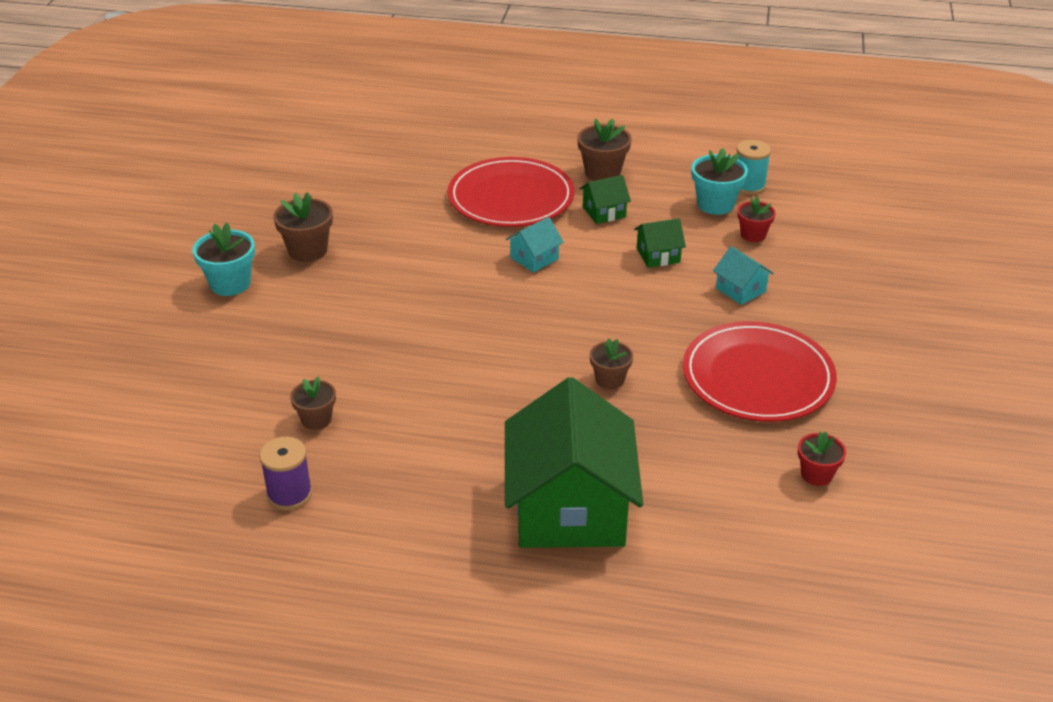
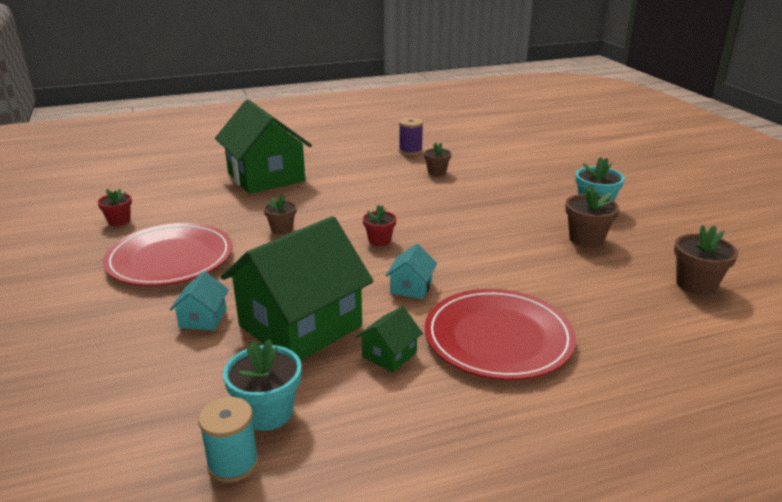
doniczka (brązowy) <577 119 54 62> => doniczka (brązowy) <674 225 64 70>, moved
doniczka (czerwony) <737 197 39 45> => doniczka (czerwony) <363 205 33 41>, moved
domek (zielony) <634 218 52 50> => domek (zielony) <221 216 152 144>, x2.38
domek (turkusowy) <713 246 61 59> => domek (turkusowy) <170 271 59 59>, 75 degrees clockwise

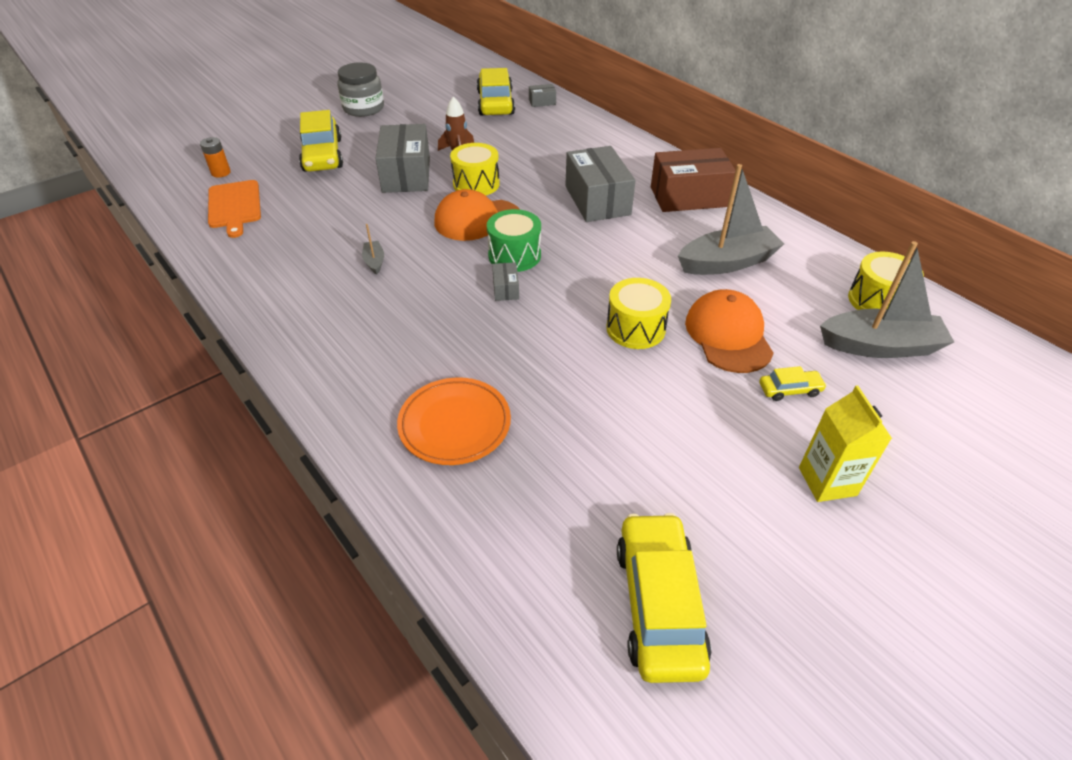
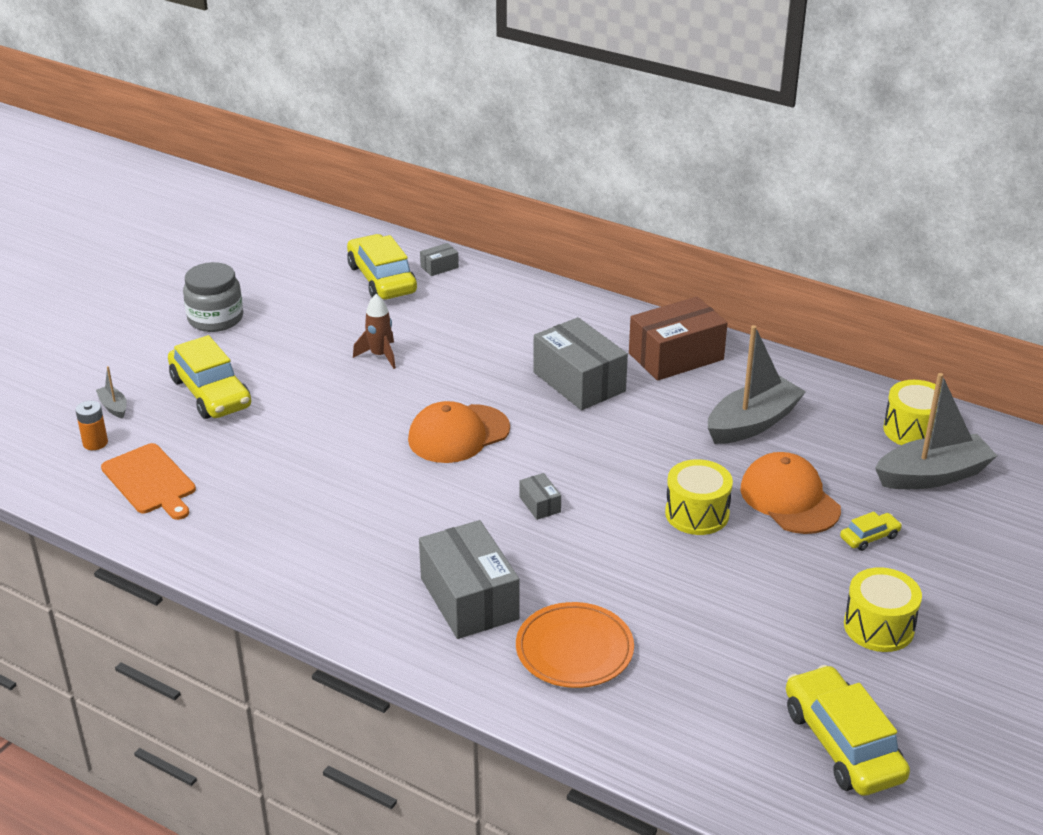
pudełko (szary) <375 124 55 69> => pudełko (szary) <419 520 101 119>, moved
bęben (żółty) <450 143 50 53> => bęben (żółty) <844 567 78 85>, moved
bęben (zielony) <487 209 54 63> => nothing
łódka (szary) <362 224 22 51> => łódka (szary) <96 366 31 52>, moved
karton mleka (żółty) <799 385 93 117> => nothing

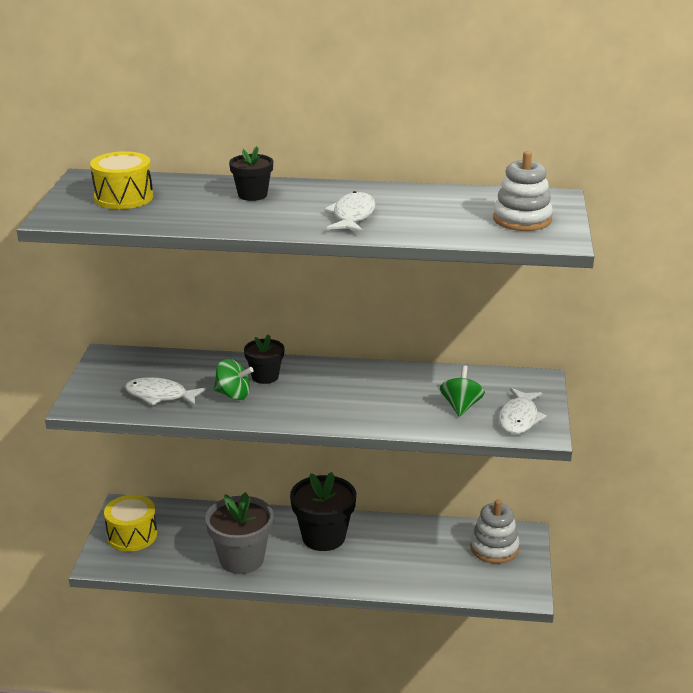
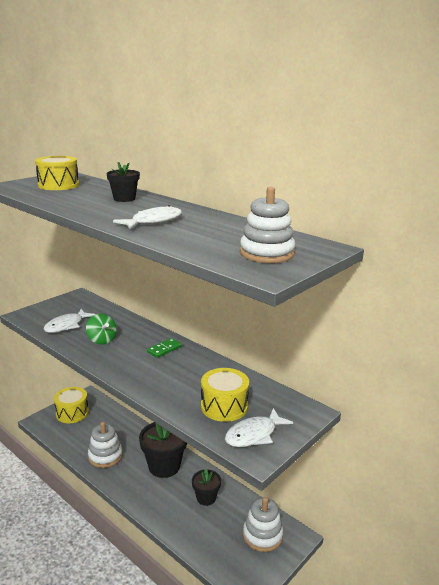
doniczka (czarny) <244 334 41 50> => doniczka (czarny) <192 469 29 37>, moved
bączek (zielony) <440 365 45 52> => bęben (żółty) <201 368 48 54>
ryba (biały) <125 377 82 29> => ryba (biały) <44 309 51 24>, 105 degrees counterclockwise
doniczka (szary) <205 492 69 82> => zabawka nakładanka (biały) <88 422 35 46>
nothing => kostka domina (zielony) <147 338 35 20>

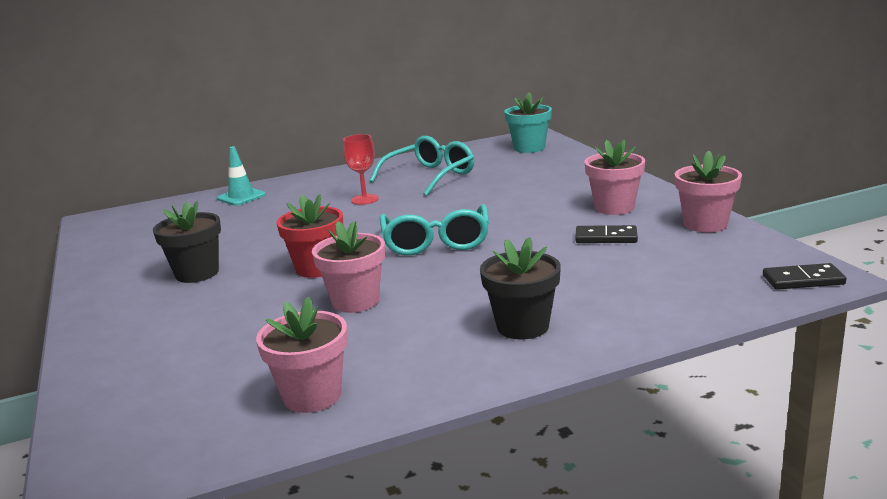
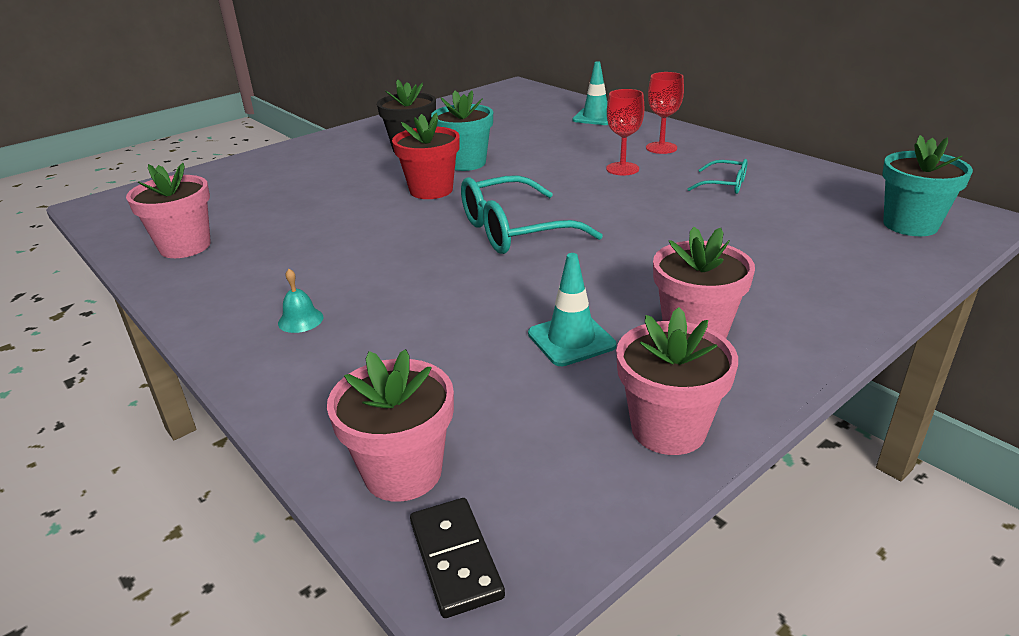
okulary (turkusowy) <369 136 105 60> => okulary (turkusowy) <688 159 60 35>, x0.51
doniczka (różowy) <312 221 73 92> => doniczka (różowy) <327 349 127 153>, moved
kostka domina (czarny) <575 225 63 18> => pachołek (turkusowy) <528 253 88 113>
doniczka (czarny) <480 237 81 102> => dzwonek (turkusowy) <278 269 46 64>
nothing => kielich (czerwony) <646 72 38 82>
nothing => doniczka (turkusowy) <431 90 62 81>

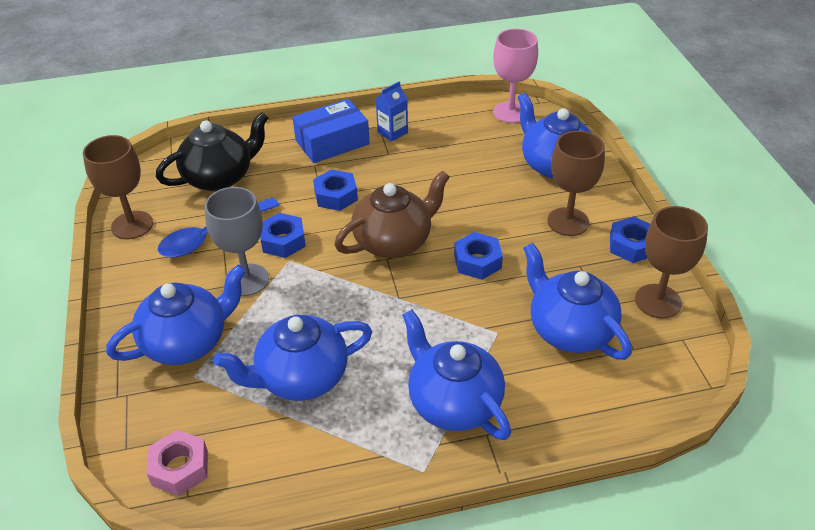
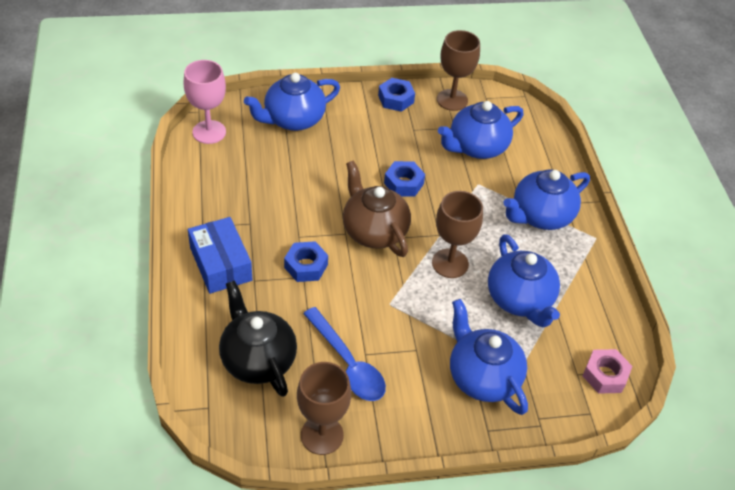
karton mleka (niebieski) <376 81 32 61> => nothing
kielich (brązowy) <547 131 58 105> => kielich (brązowy) <432 191 51 87>, moved
kielich (szary) <205 187 64 109> => nothing
nakrętka (niebieski) <260 213 46 45> => nothing

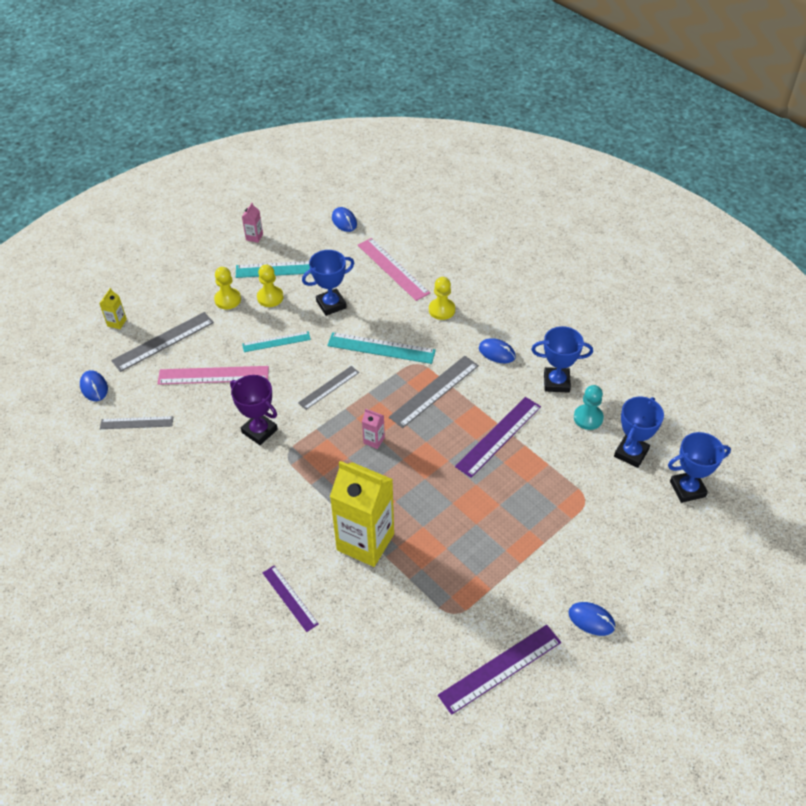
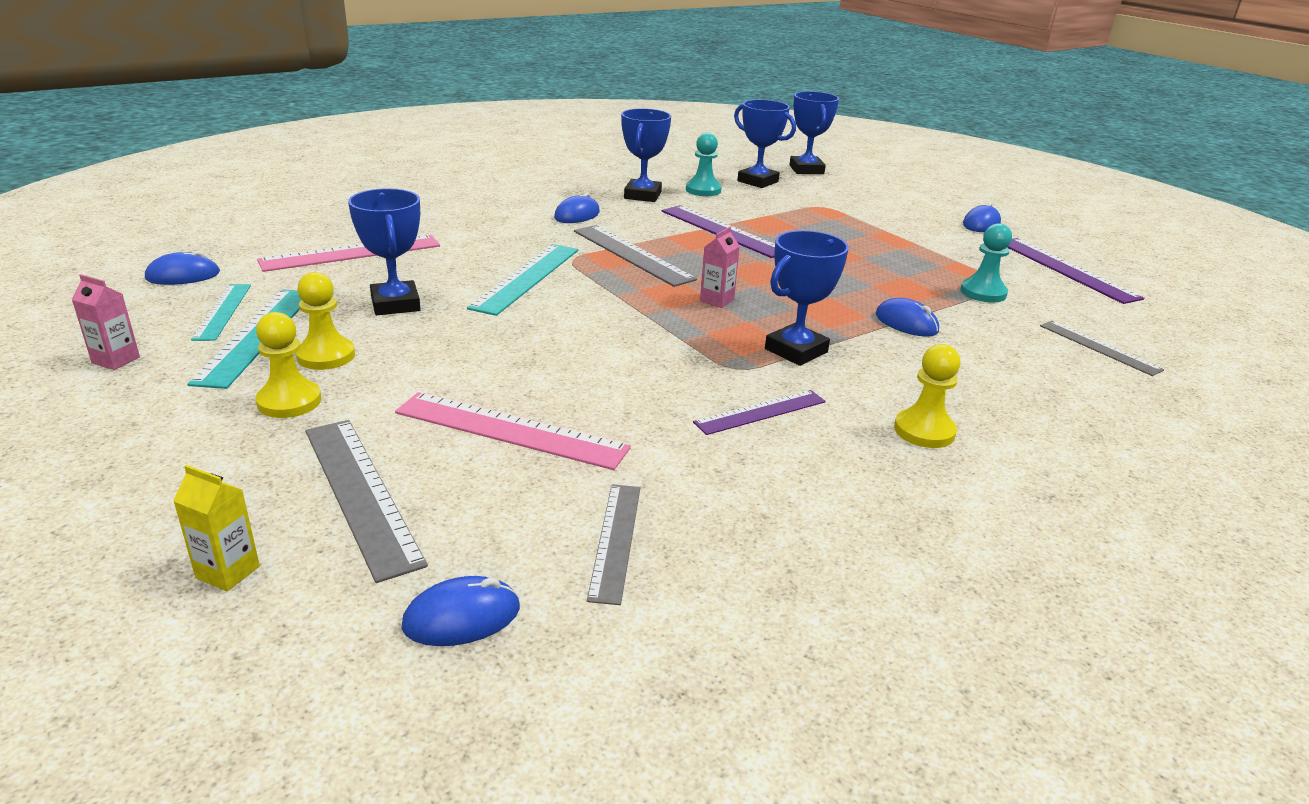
pionek (żółty) <429 277 26 43> => pionek (żółty) <894 344 66 104>, moved
linijka (turkusowy) <242 331 69 21> => linijka (turkusowy) <191 284 60 57>, moved
linijka (różowy) <157 366 112 19> => linijka (różowy) <395 392 236 78>, 75 degrees counterclockwise
linijka (szary) <298 366 61 44> => linijka (szary) <1040 321 124 55>, moved
puchar (fioletowy) <230 375 48 70> => nothing
karton mleka (żółty) <330 461 64 106> => myszka (niebieski) <876 298 63 39>
linijka (fioletowy) <263 566 56 66> => linijka (fioletowy) <693 390 133 45>, moved
nothing => pionek (turkusowy) <960 223 52 80>
nothing => puchar (niebieski) <765 230 84 136>

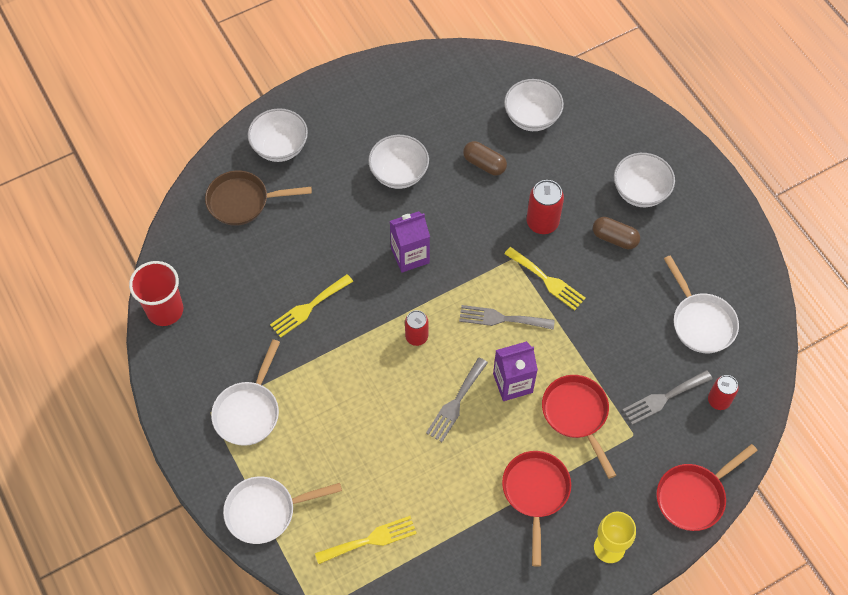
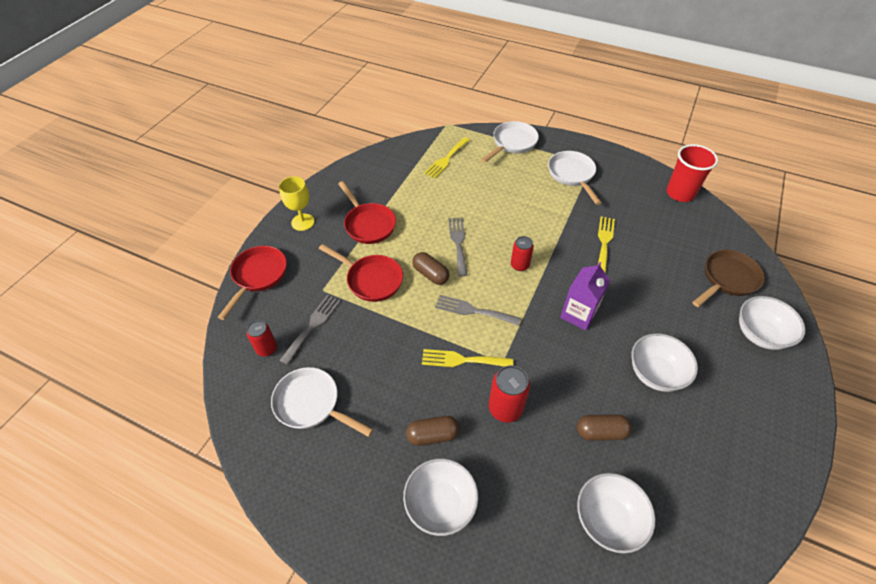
widelec (szary) <459 305 96 25> => widelec (szary) <435 295 85 31>, 135 degrees counterclockwise
karton mleka (fioletowy) <493 341 45 60> => kapsułka (brązowy) <412 252 37 33>

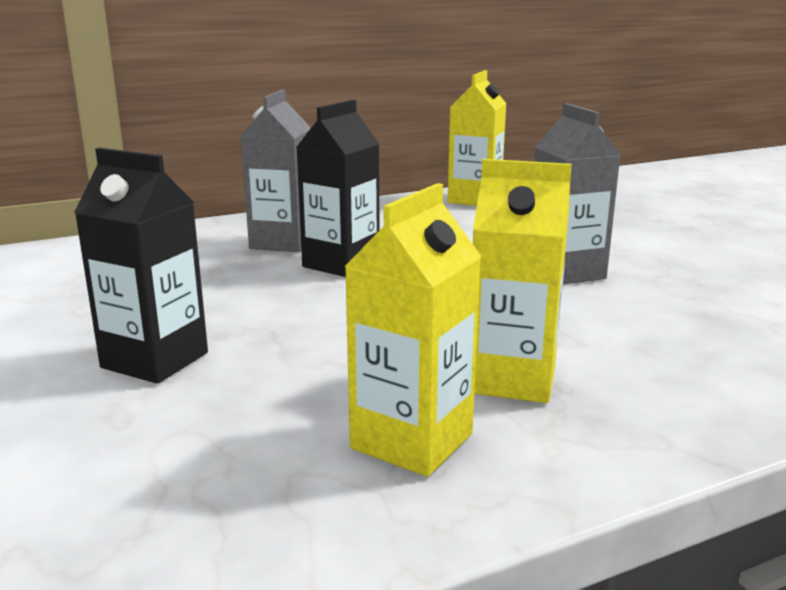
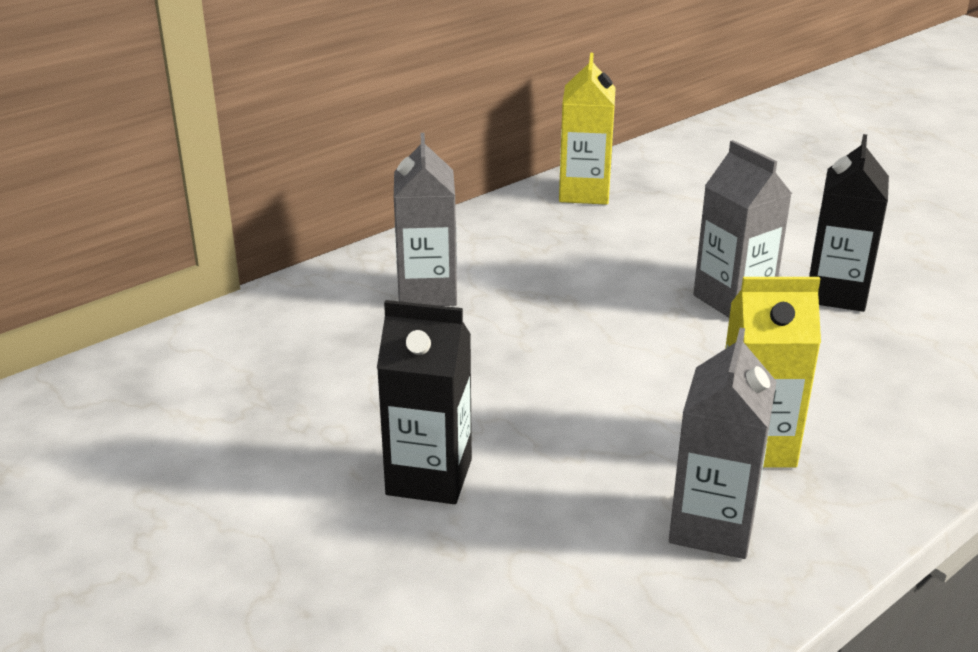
karton mleka (czarny) <296 100 84 177> => karton mleka (czarny) <809 134 80 178>, moved
karton mleka (żółty) <344 183 138 294> => karton mleka (szary) <669 328 108 231>

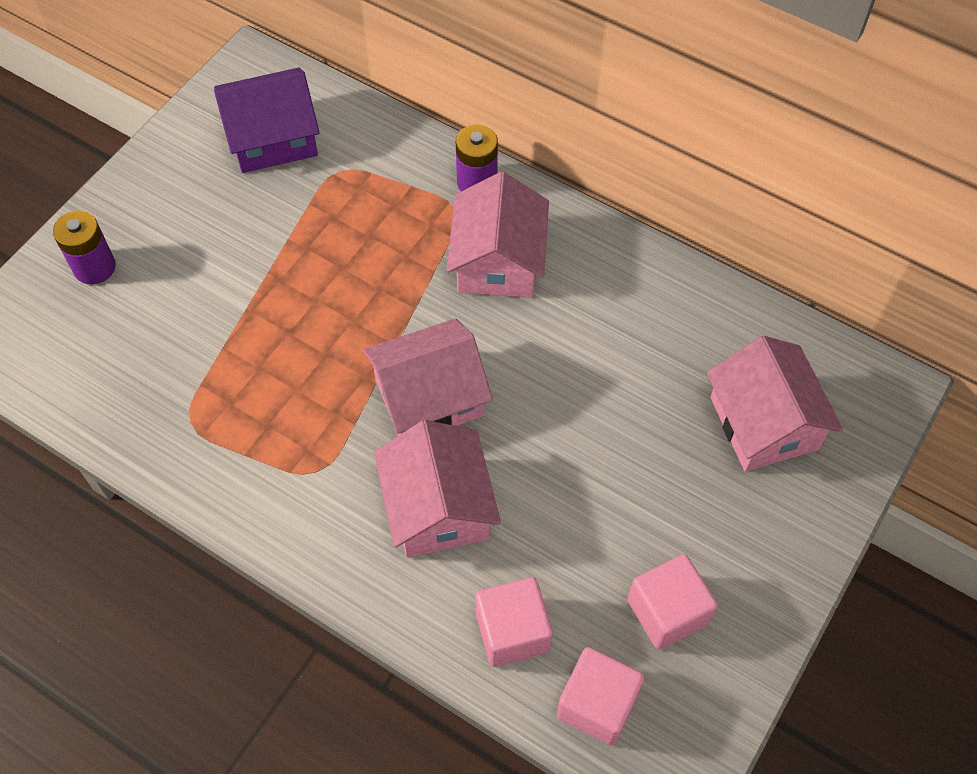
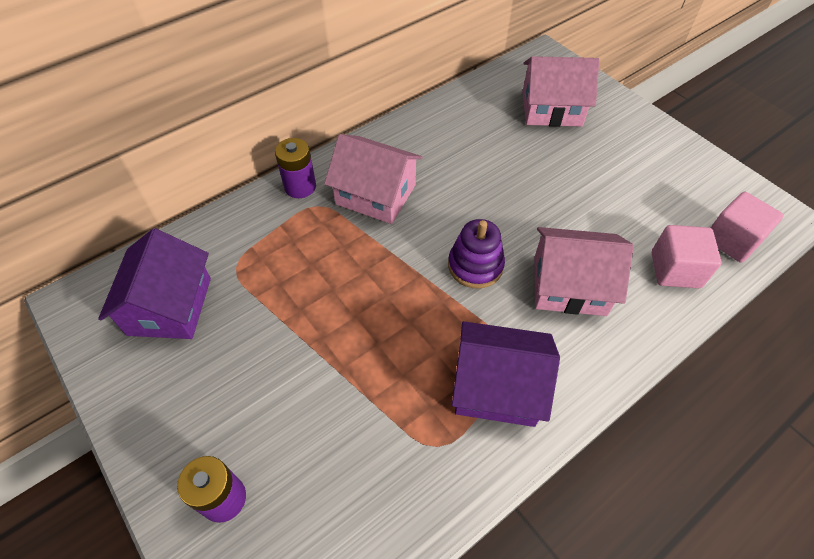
domek (różowy) <363 318 130 118> => zabawka nakładanka (fioletowy) <448 219 57 69>
sześcian (różowy) <628 554 89 96> => nothing
nothing => domek (fioletowy) <452 321 108 106>

